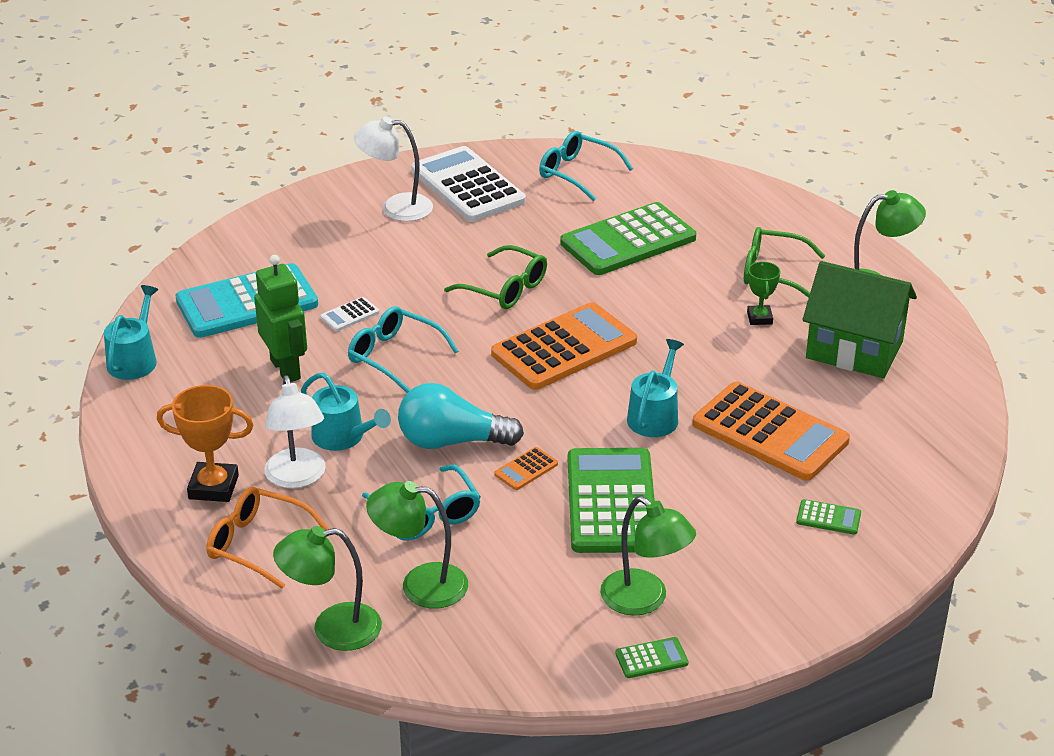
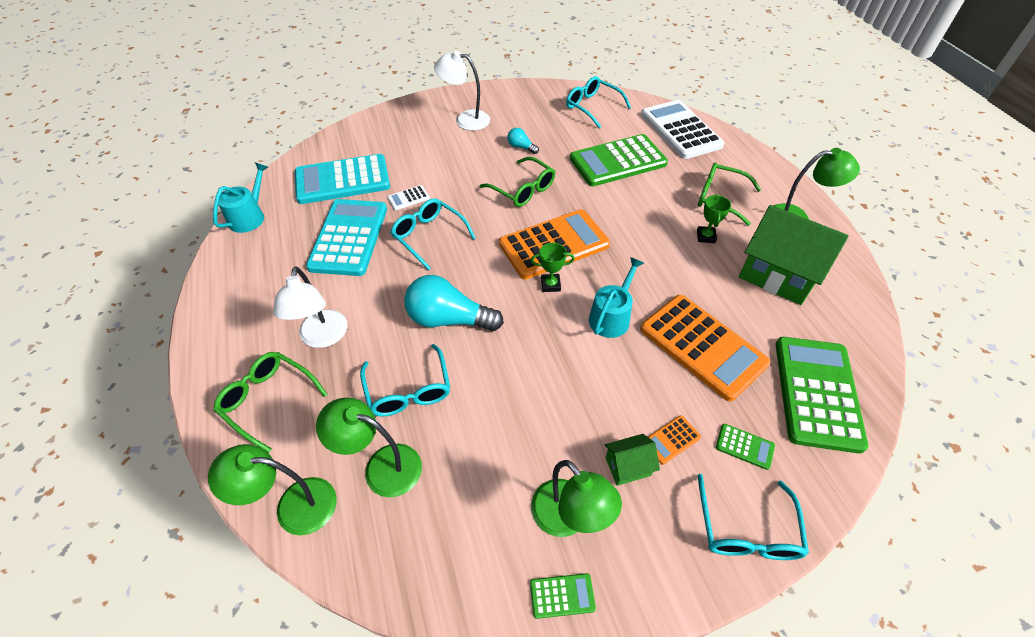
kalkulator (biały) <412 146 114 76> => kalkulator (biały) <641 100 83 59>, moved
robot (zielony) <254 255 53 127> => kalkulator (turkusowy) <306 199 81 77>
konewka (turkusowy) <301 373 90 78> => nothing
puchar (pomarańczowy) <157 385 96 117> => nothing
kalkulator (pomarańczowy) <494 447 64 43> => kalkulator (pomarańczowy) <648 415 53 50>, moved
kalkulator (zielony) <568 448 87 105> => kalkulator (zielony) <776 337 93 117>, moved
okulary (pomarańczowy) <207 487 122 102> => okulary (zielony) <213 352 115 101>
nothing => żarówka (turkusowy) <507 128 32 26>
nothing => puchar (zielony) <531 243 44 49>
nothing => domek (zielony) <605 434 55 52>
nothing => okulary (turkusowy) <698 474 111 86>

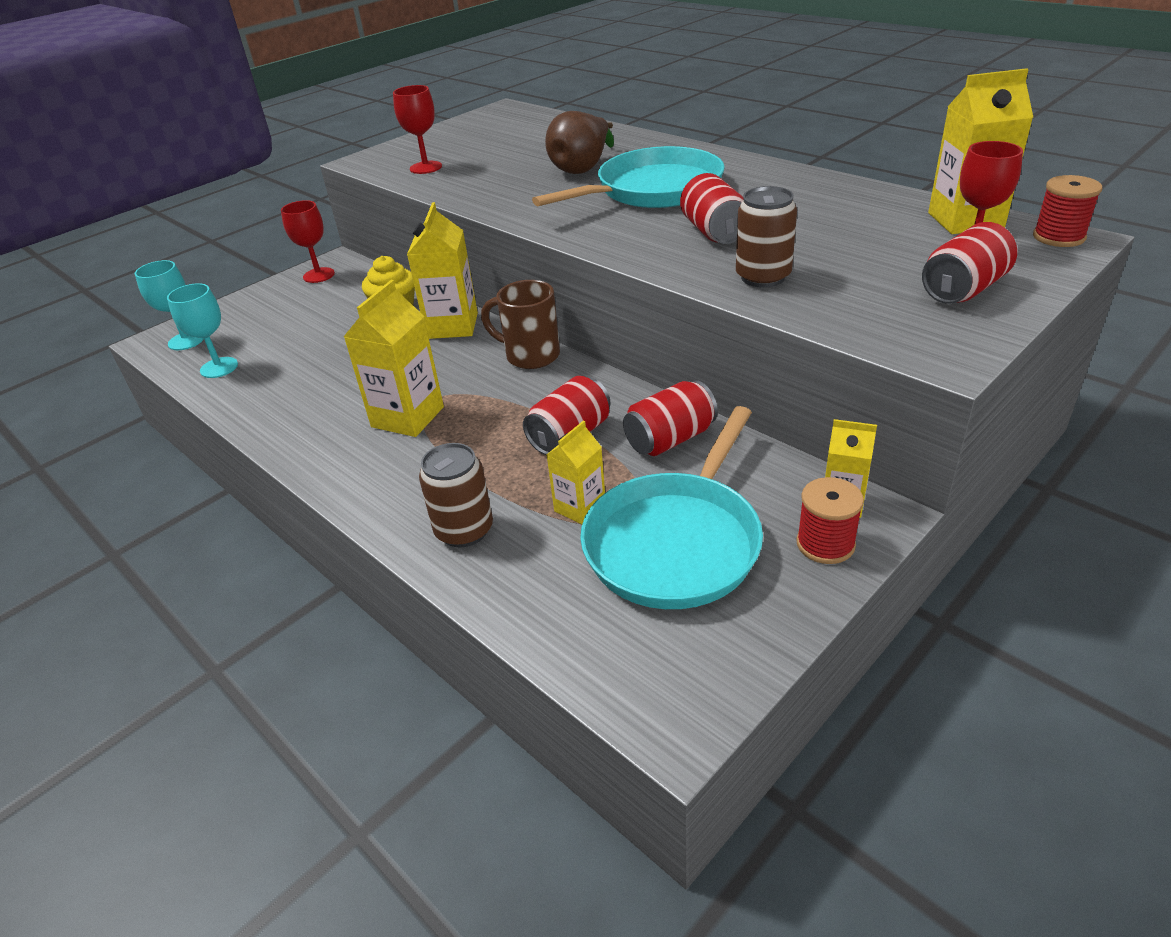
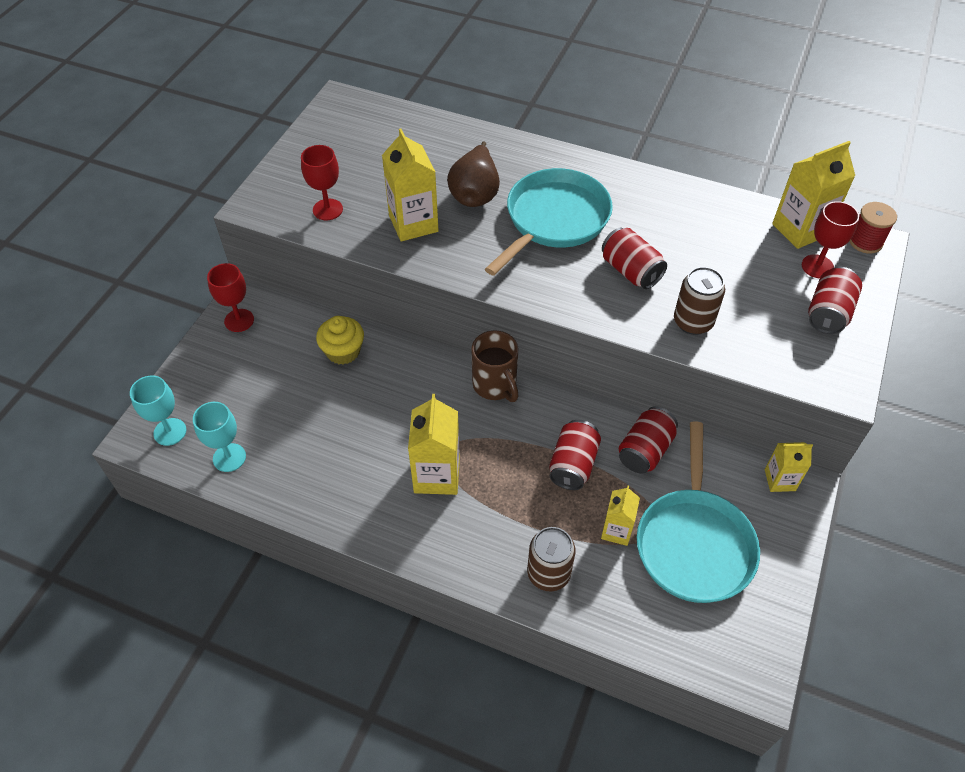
karton mleka (żółty) <407 202 71 137> => karton mleka (żółty) <382 128 57 113>, moved
kubek (brązowy) <481 280 79 89> => kubek (brązowy) <471 331 47 71>, 120 degrees counterclockwise
szpulka (czerwony) <796 477 68 87> => nothing

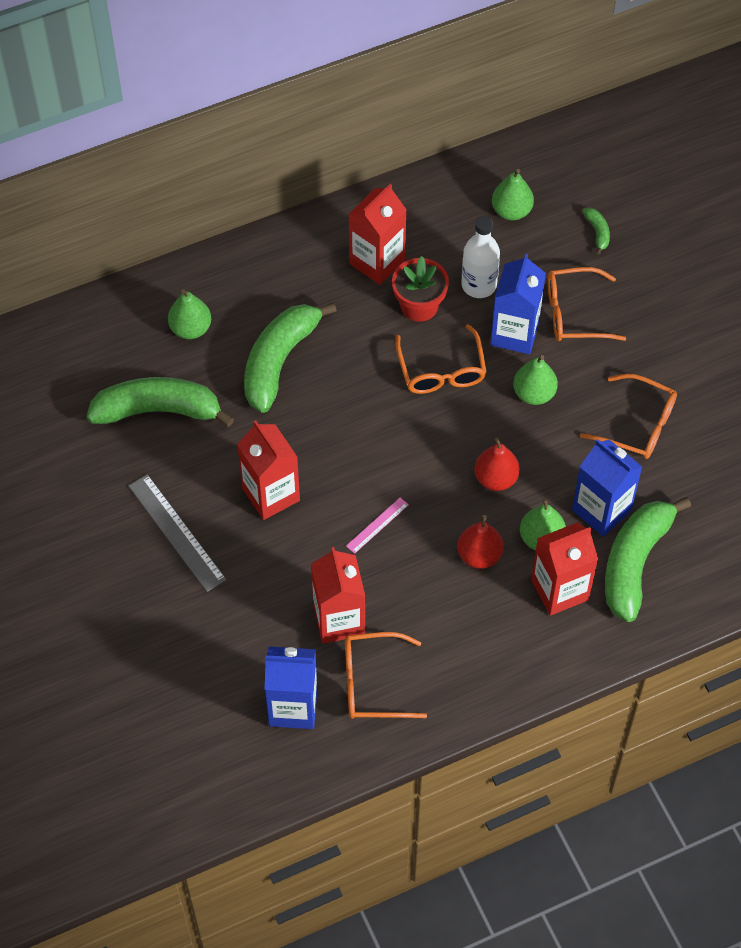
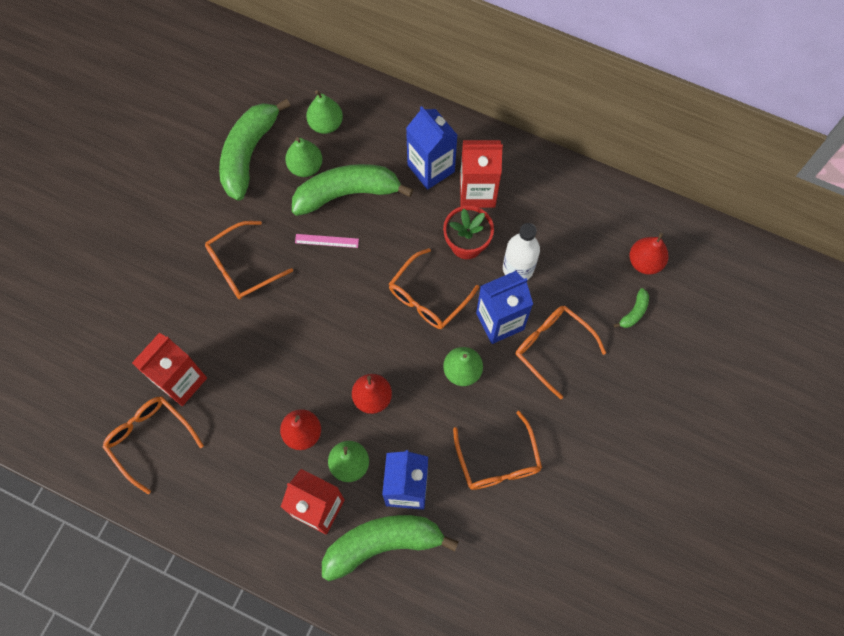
gruszka (zielony) <492 169 42 51> => gruszka (zielony) <285 137 37 40>, moved
banan (zielony) <86 377 148 50> => banan (zielony) <219 99 72 102>, 120 degrees counterclockwise
karton mleka (czerwony) <237 421 63 99> => okulary (pomarańczowy) <205 221 88 78>
linijka (szary) <128 474 98 118> => nothing
linijka (różowy) <346 497 63 57> => linijka (różowy) <295 234 64 14>, moved
karton mleka (niebieski) <265 646 53 83> => karton mleka (niebieski) <406 106 52 84>, moved
nothing => gruszka (czerwony) <629 232 40 43>

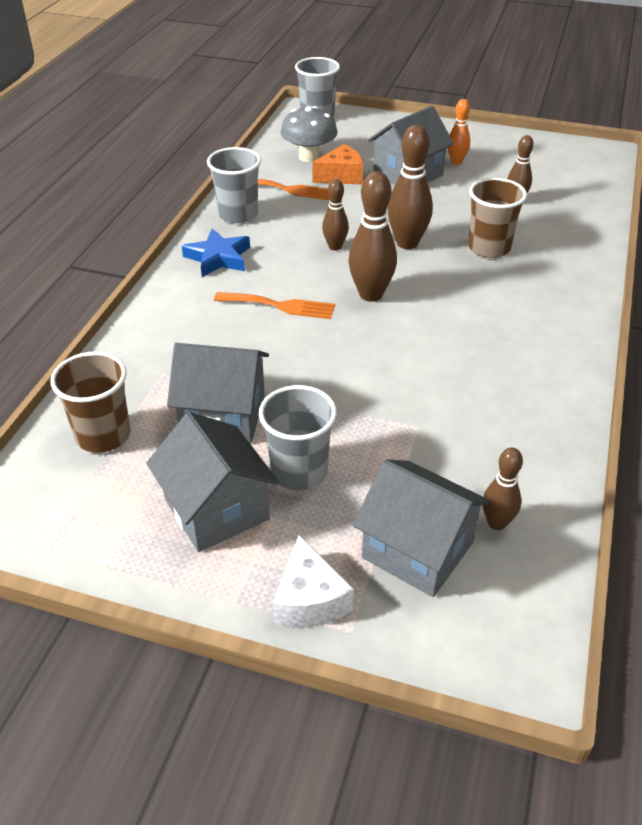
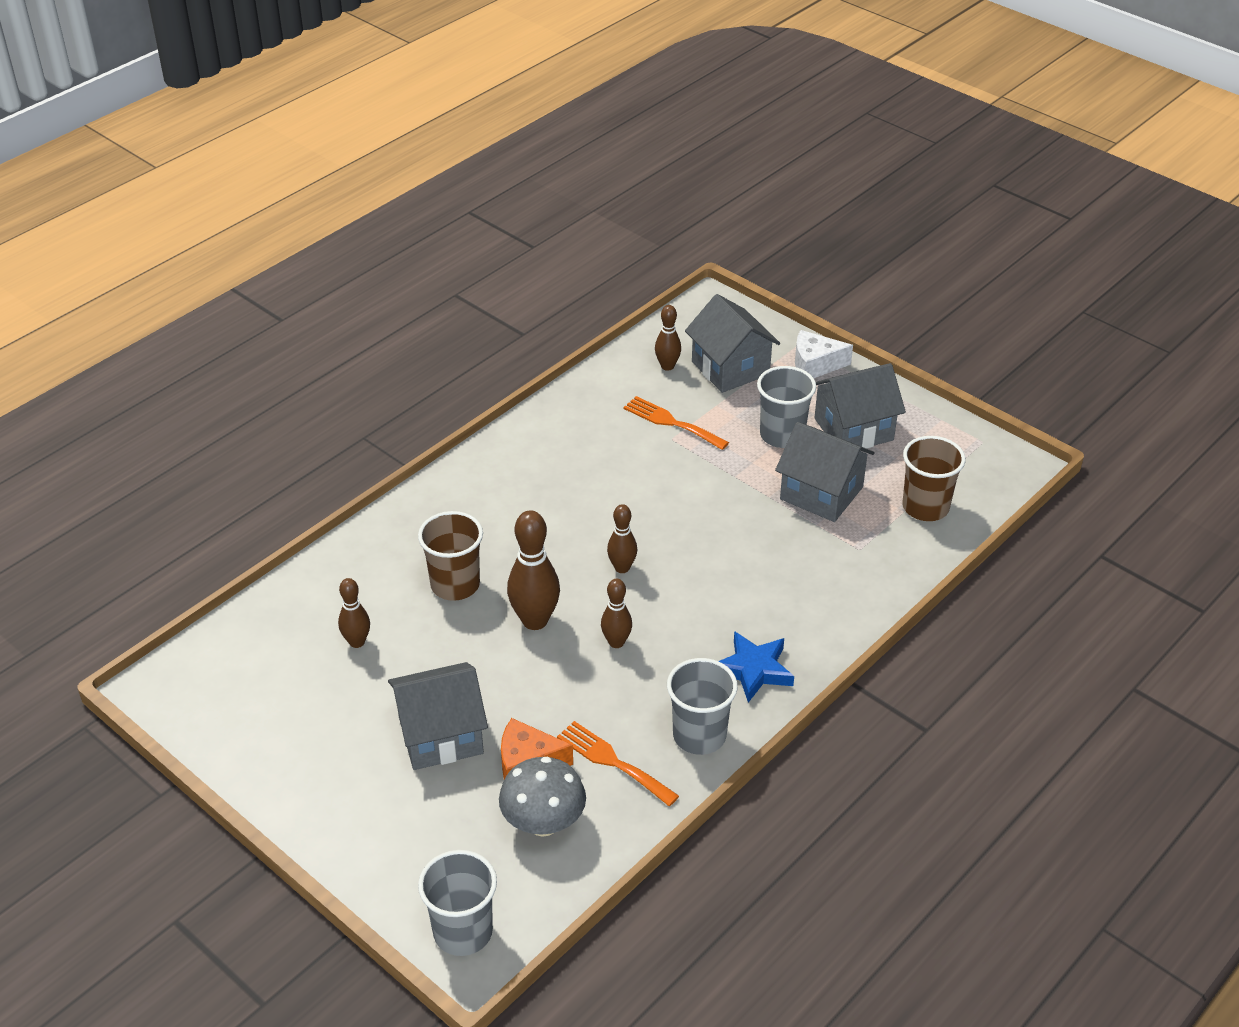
kręgiel (pomarańczowy) <448 99 22 65> => nothing
kręgiel (brązowy) <348 171 49 131> => kręgiel (brązowy) <607 504 30 69>, x0.59
widelec (pomarańczowy) <214 292 121 27> => widelec (pomarańczowy) <623 396 106 54>, moved
domek (szary) <147 412 132 140> => domek (szary) <814 363 92 86>, 75 degrees clockwise
ser (biały) <273 535 81 93> => ser (biały) <795 330 58 48>, 105 degrees counterclockwise

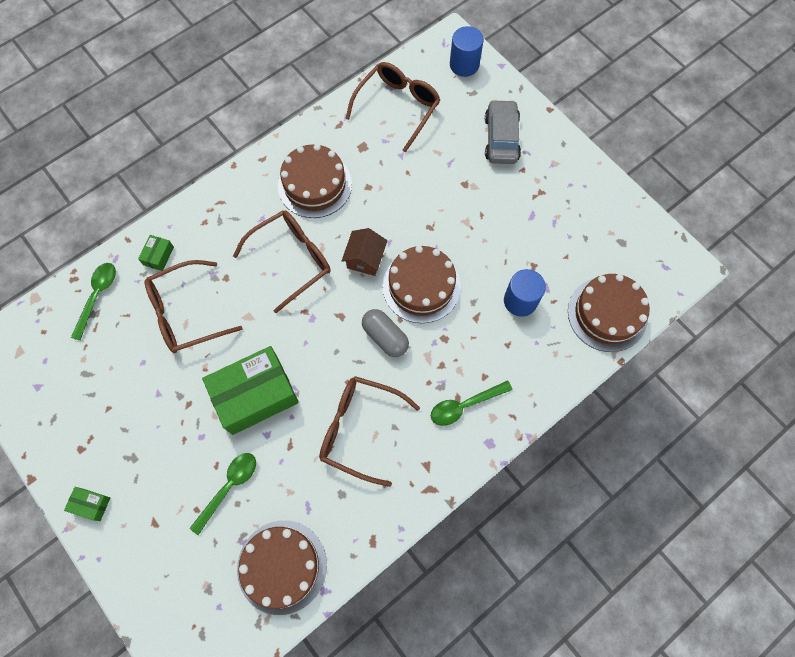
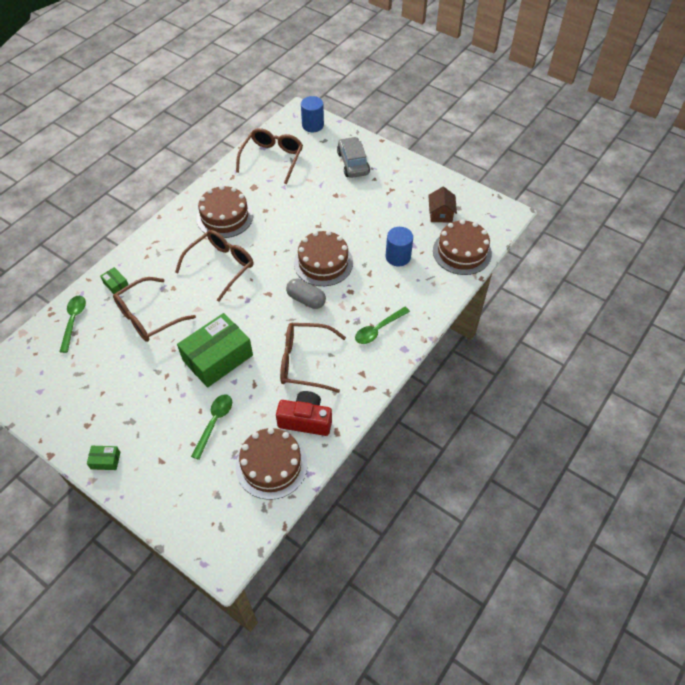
domek (brązowy) <342 228 45 48> => domek (brązowy) <428 187 29 36>, moved
pudełko (zielony) <138 235 36 36> => pudełko (zielony) <100 267 28 27>, 45 degrees counterclockwise
nothing => aparat fotograficzny (czerwony) <276 391 56 45>

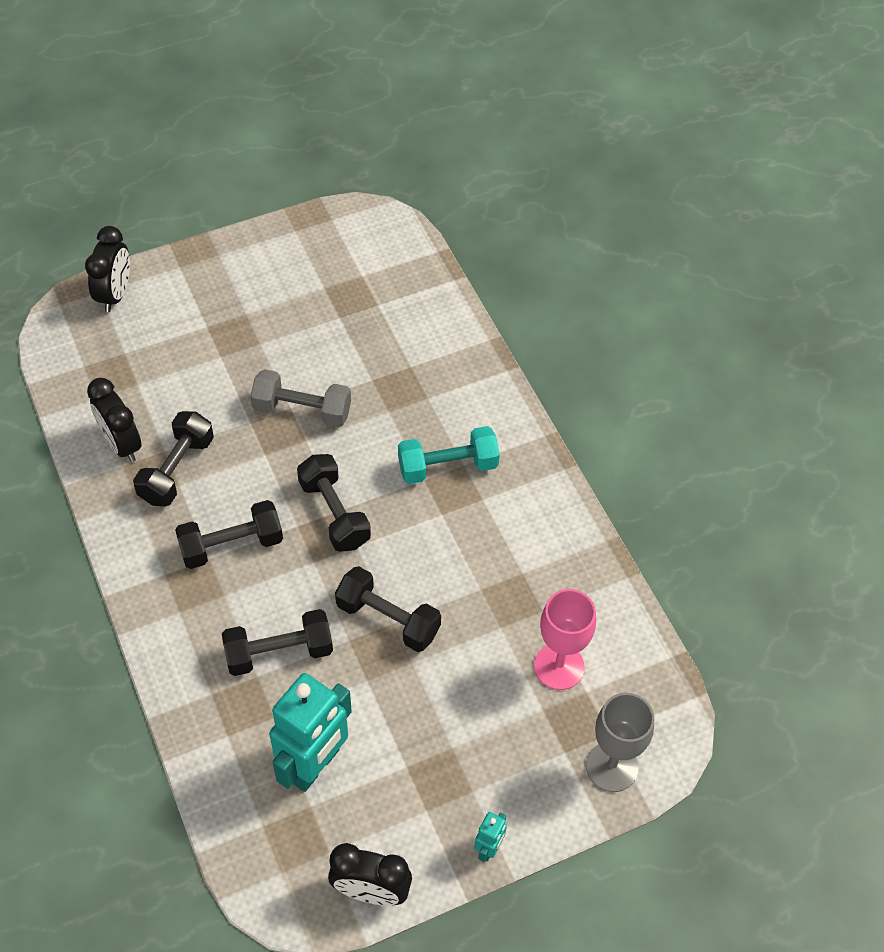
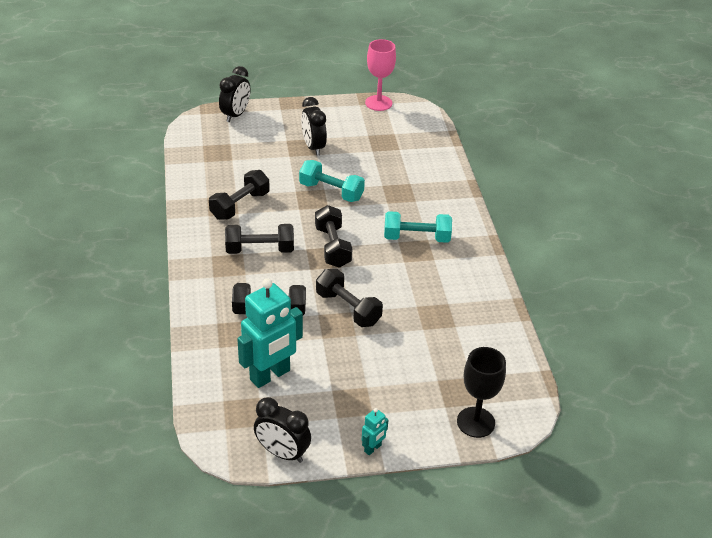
hantel (szary) <251 369 100 59> => hantel (turkusowy) <299 160 66 42>
budzik (czarny) <87 378 54 84> => budzik (czarny) <301 97 26 59>, moved
kielich (różowy) <534 589 62 101> => kielich (różowy) <365 39 31 72>, moved
kielich (szary) <586 693 68 99> => kielich (czarny) <457 347 49 91>

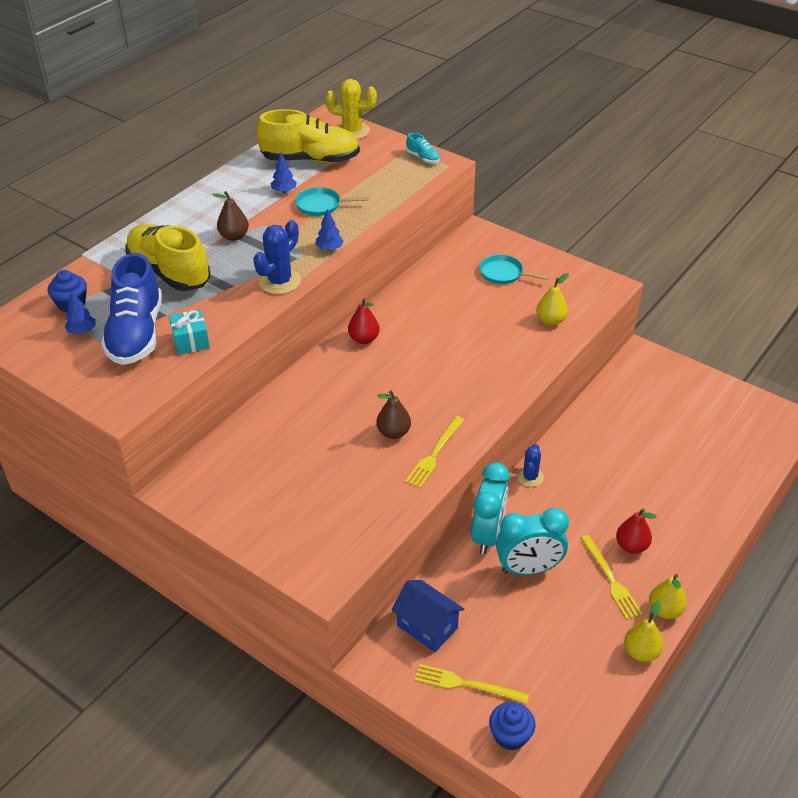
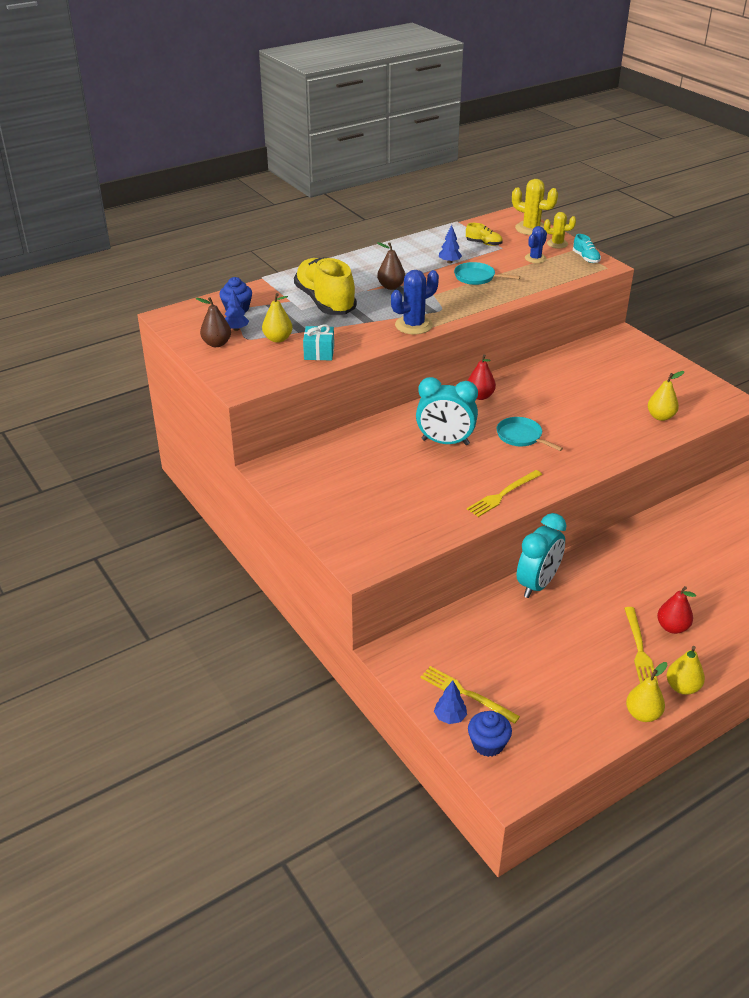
but (żółty) <257 109 103 55> => but (żółty) <466 223 37 23>, x0.42
drzewko (niebieski) <316 209 28 42> => drzewko (niebieski) <434 680 33 44>, moved
but (niebieski) <101 253 61 112> => gruszka (żółty) <262 293 31 50>
patelnia (turkusowy) <479 255 71 29> => patelnia (turkusowy) <496 417 67 34>, moved
gruszka (brązowy) <376 391 35 48> => gruszka (brązowy) <196 297 35 50>, moved
kaktus (niebieski) <517 444 27 43> => kaktus (niebieski) <525 226 22 37>, moved
budzik (turkusowy) <496 508 73 67> => budzik (turkusowy) <416 377 62 68>, moved
domek (niebieski) <391 580 73 72> => nothing
nothing => kaktus (żółty) <544 212 32 36>

